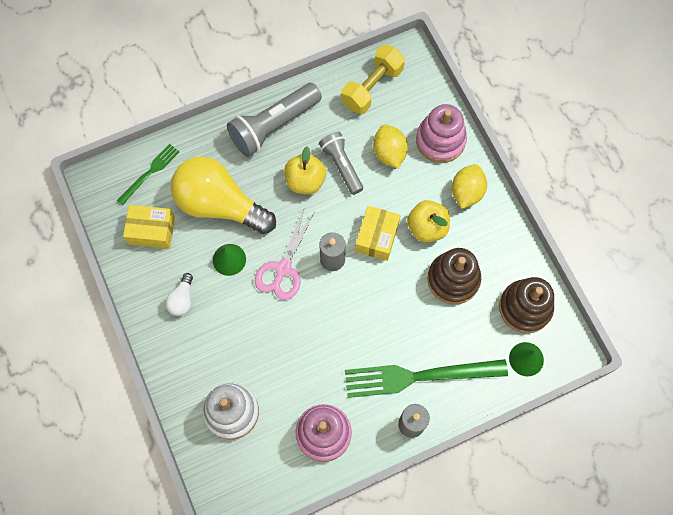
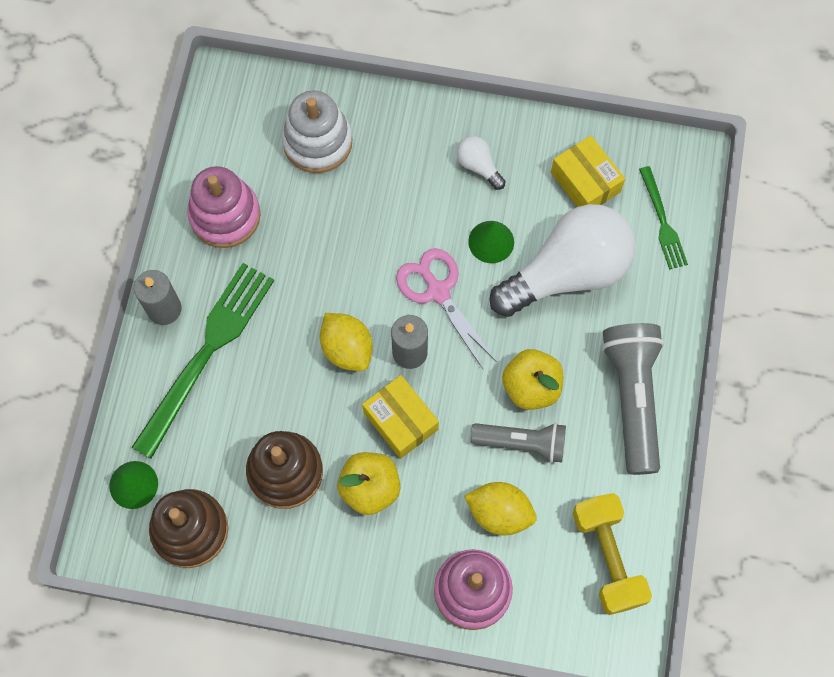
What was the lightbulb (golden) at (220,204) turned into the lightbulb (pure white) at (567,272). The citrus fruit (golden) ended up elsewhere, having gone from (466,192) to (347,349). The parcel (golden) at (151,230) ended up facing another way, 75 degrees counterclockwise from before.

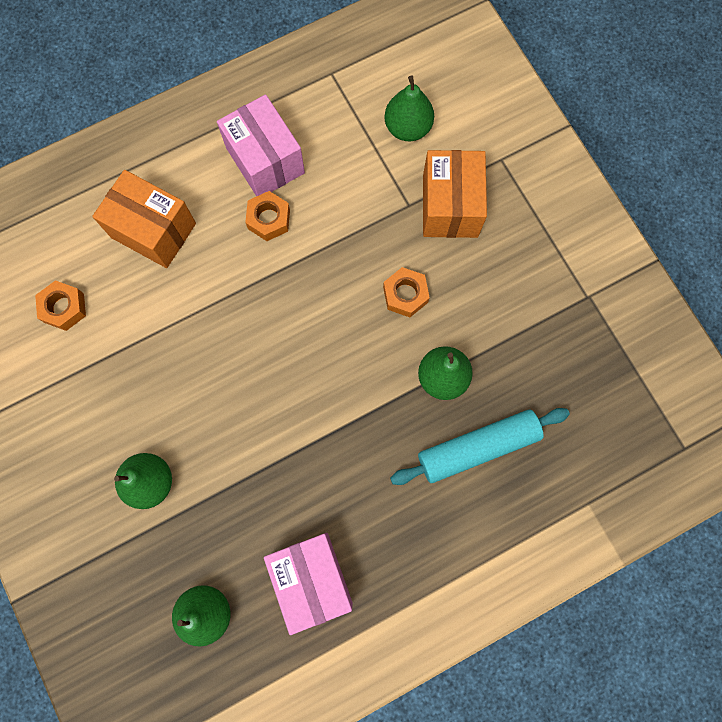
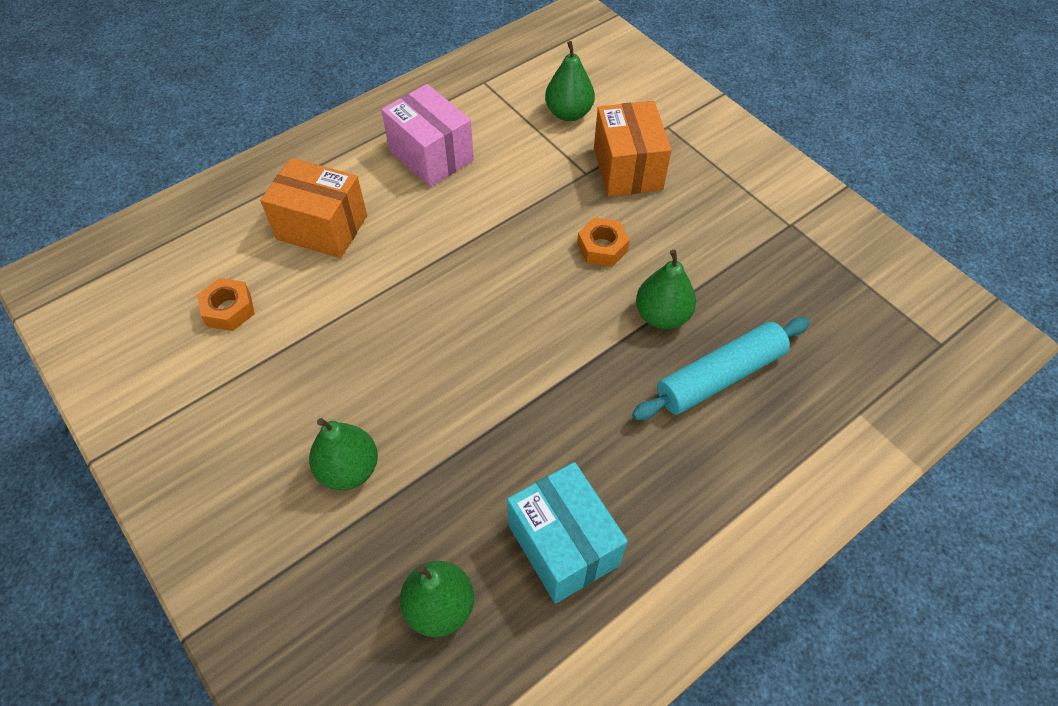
The second view lost the hex nut (orange) at (269,219). What was the parcel (rose-pink) at (311,578) turned into the parcel (teal) at (563,545).

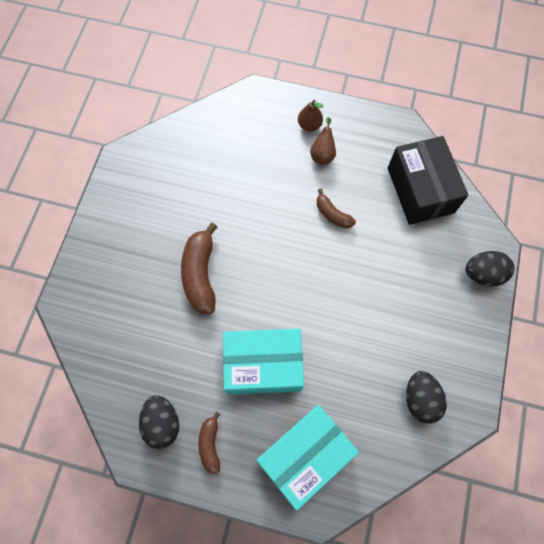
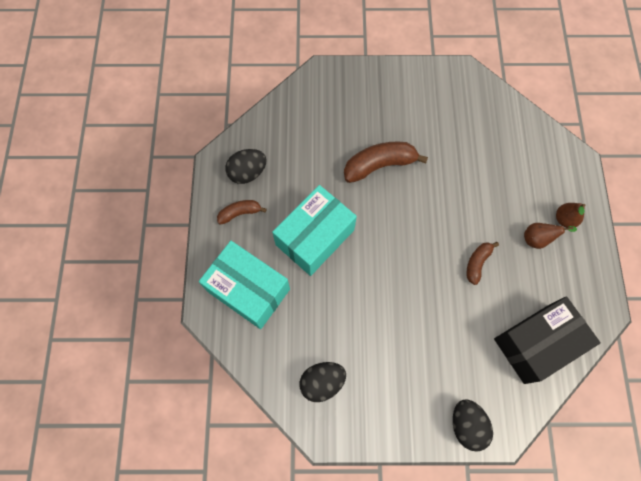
The parcel (teal) at (263,365) ended up facing another way, 60 degrees clockwise from before.

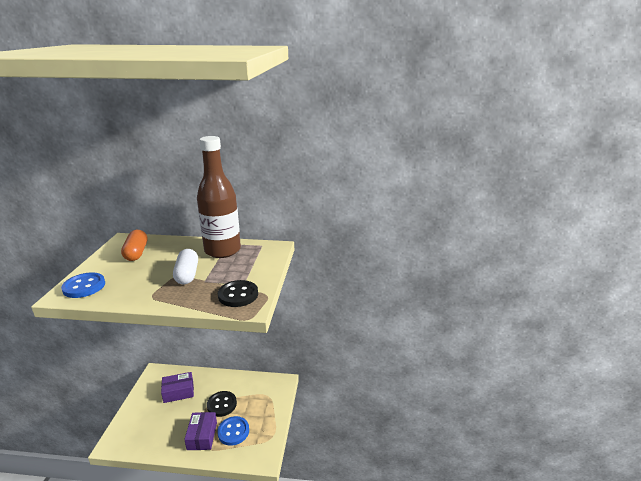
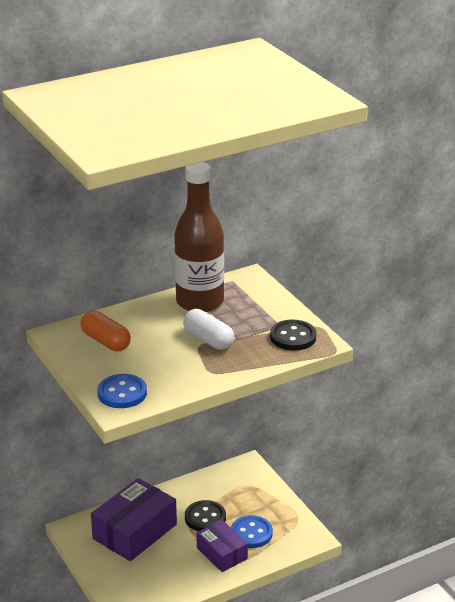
The size of the parcel (violet) at (178,392) changed by a factor of 1.64.

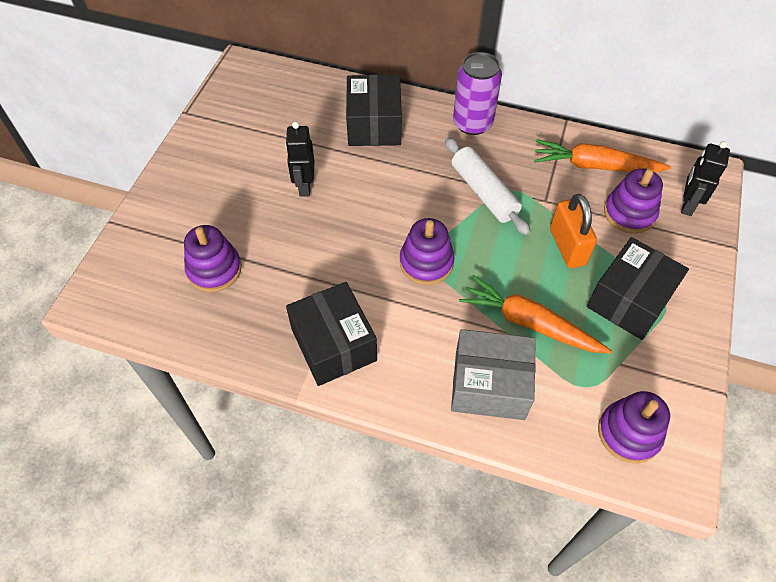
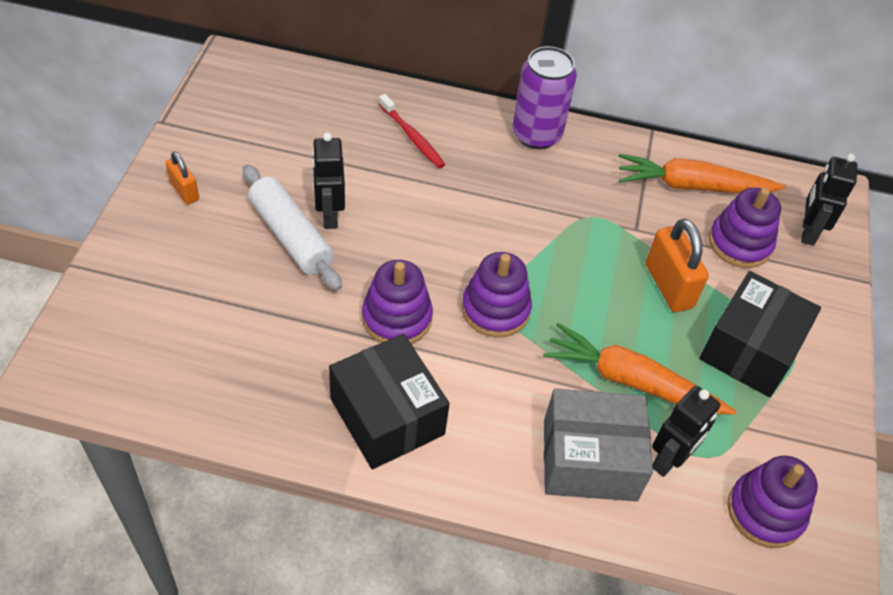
Where the parcel (jet-black) stood at (374,125), the tooth brush (red) came to stand at (412,137). The pastry roller (pure white) ended up elsewhere, having gone from (484,192) to (291,236). The ring stacker (violet) ended up elsewhere, having gone from (214,269) to (397,318). The second view gained the padlock (orange) at (184,191). The second view gained the robot figure (jet-black) at (669,460).

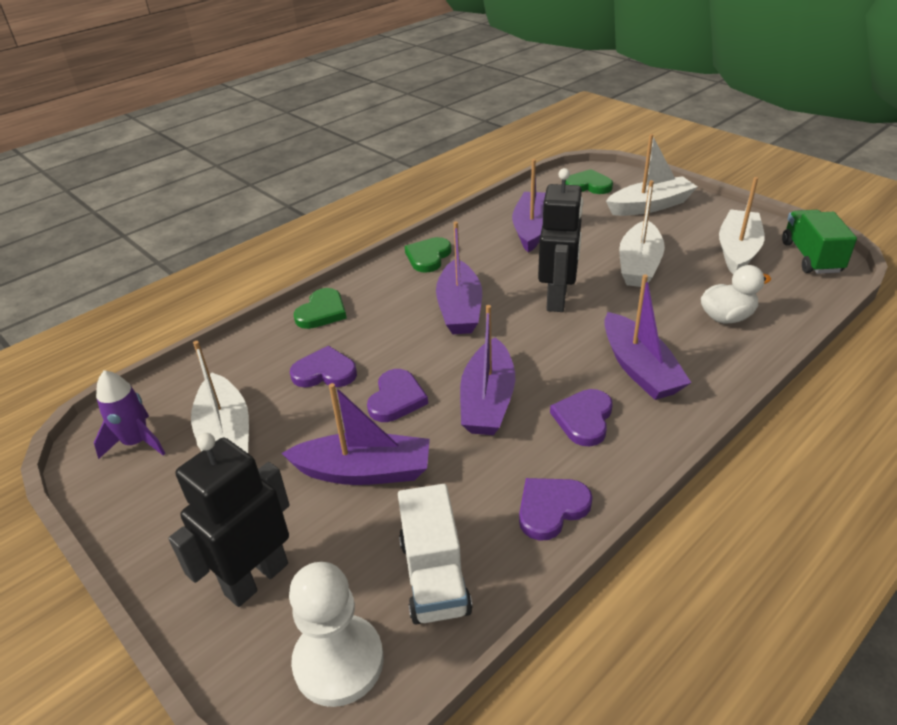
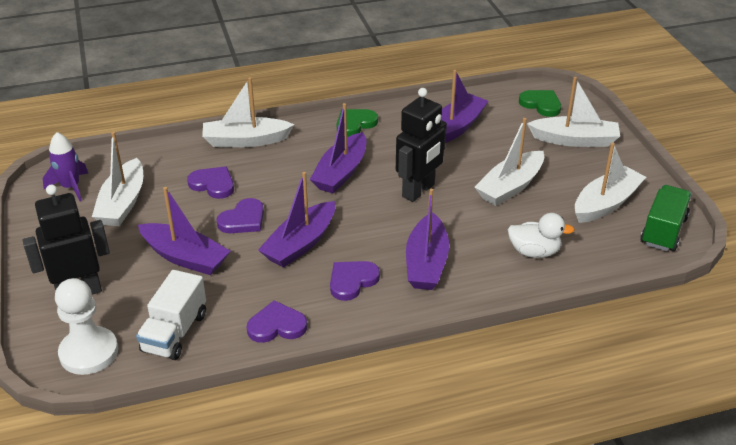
Where the heart shape (green) stood at (322,312), the sailboat (pure white) came to stand at (245,141).

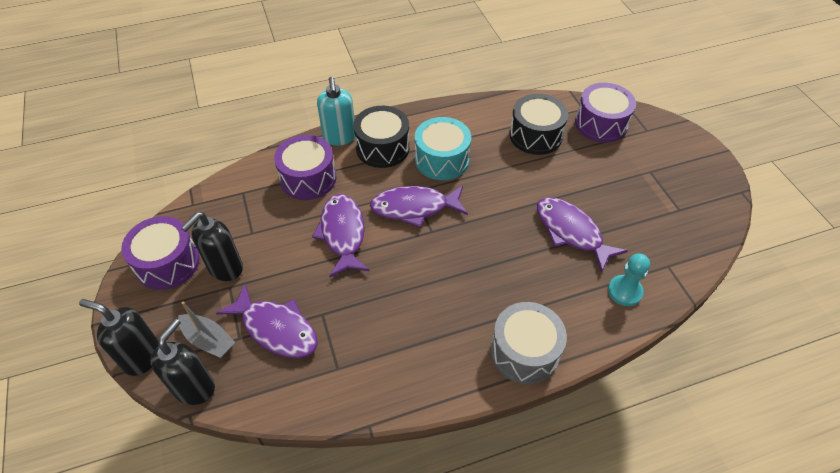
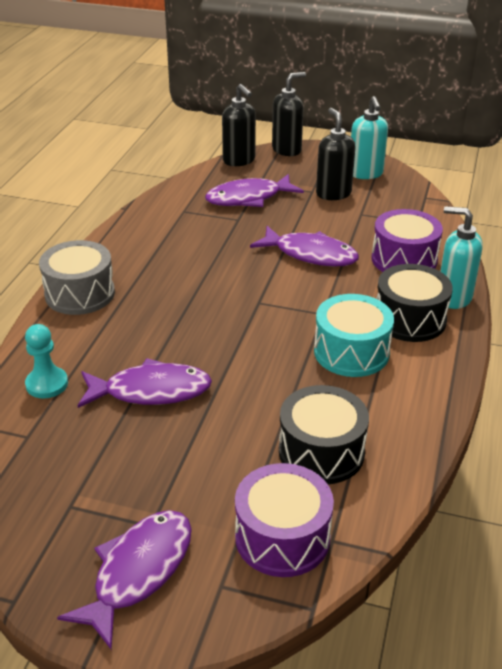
The fish figure (violet) ended up elsewhere, having gone from (414,208) to (138,572). Where the drum (violet) stood at (167,263), the pump bottle (teal) came to stand at (365,174). The second view lost the sailboat (gray) at (208,340).

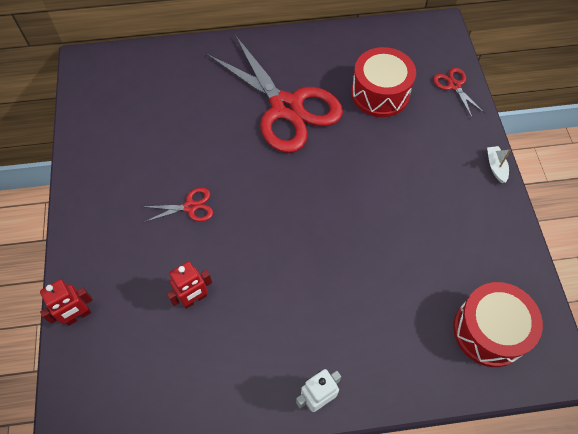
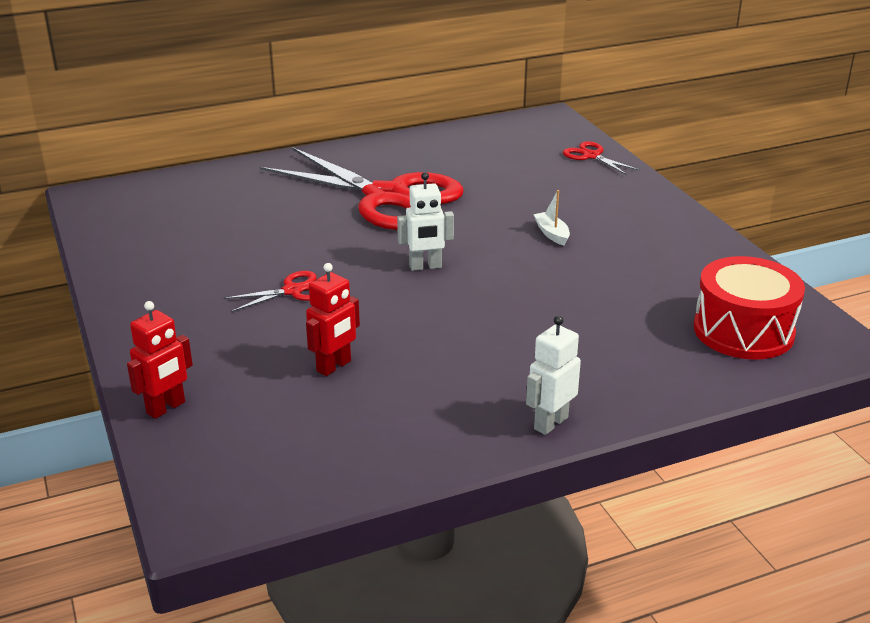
The second view lost the drum (red) at (380,93). The sailboat (pure white) ended up elsewhere, having gone from (495,167) to (552,234). The second view gained the robot figure (pure white) at (425,267).

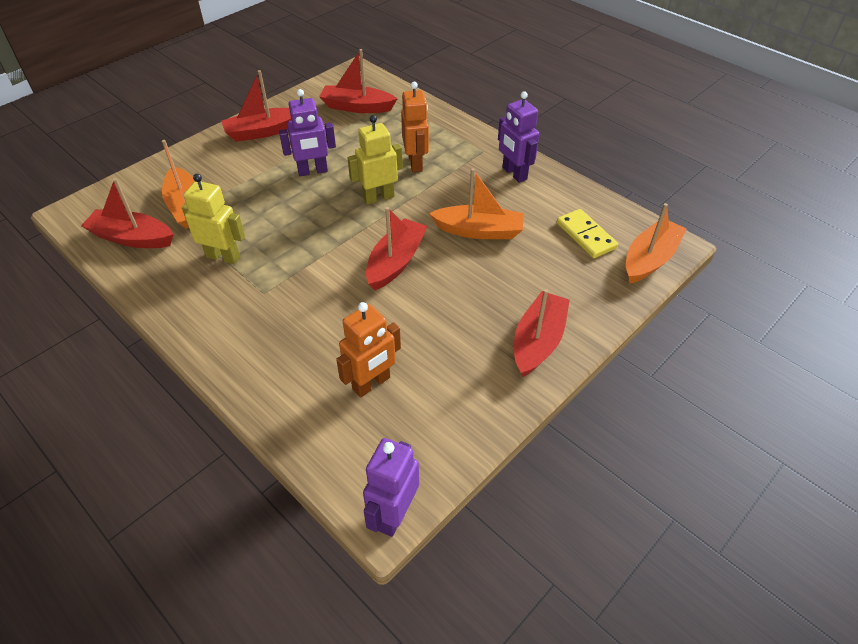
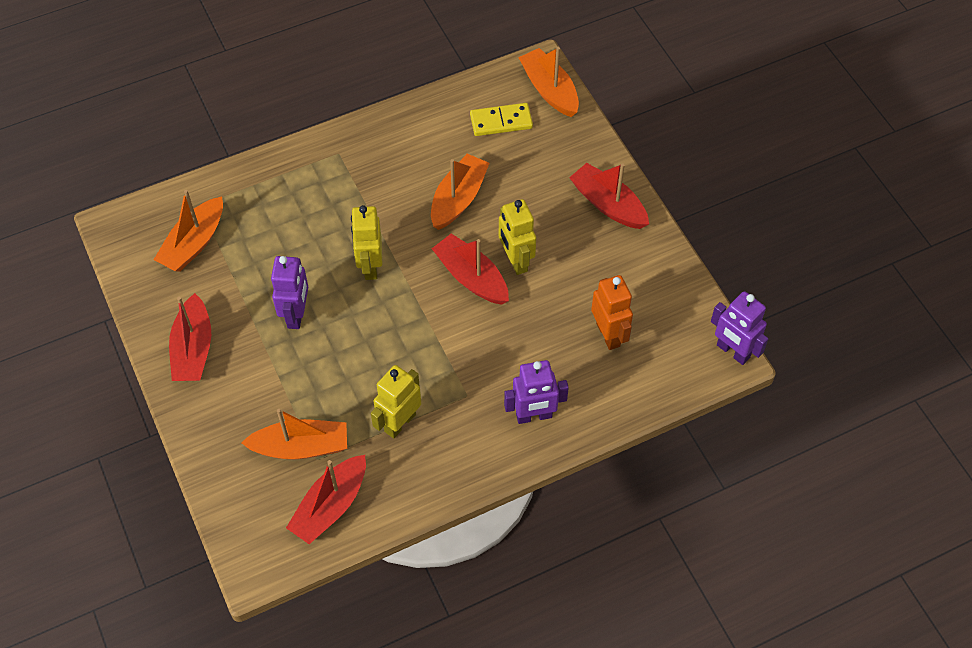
What was the sailboat (red) at (357,107) turned into the sailboat (orange) at (194,243). The second view lost the robot figure (orange) at (416,163). The robot figure (violet) ended up elsewhere, having gone from (514,174) to (534,416). The second view gained the robot figure (golden) at (515,261).

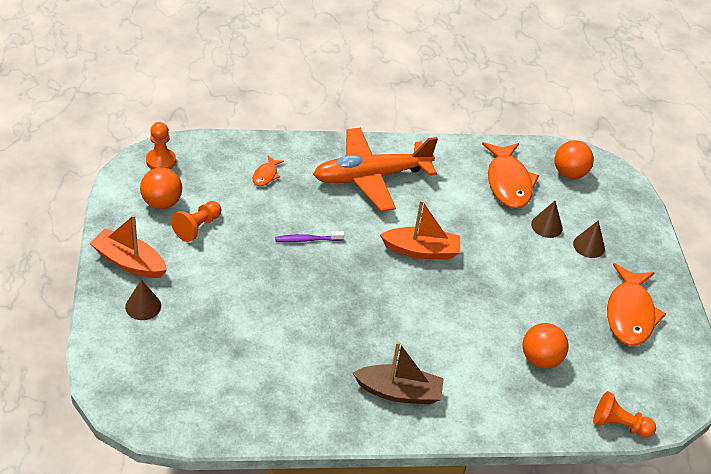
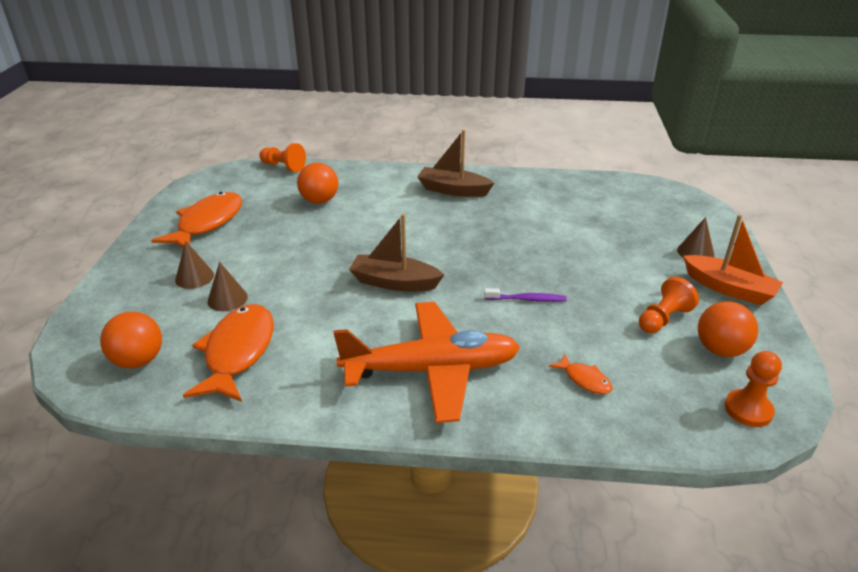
The fish figure (orange) at (266,175) ended up facing another way, 105 degrees clockwise from before. What was the sailboat (orange) at (421,250) turned into the sailboat (brown) at (394,282).

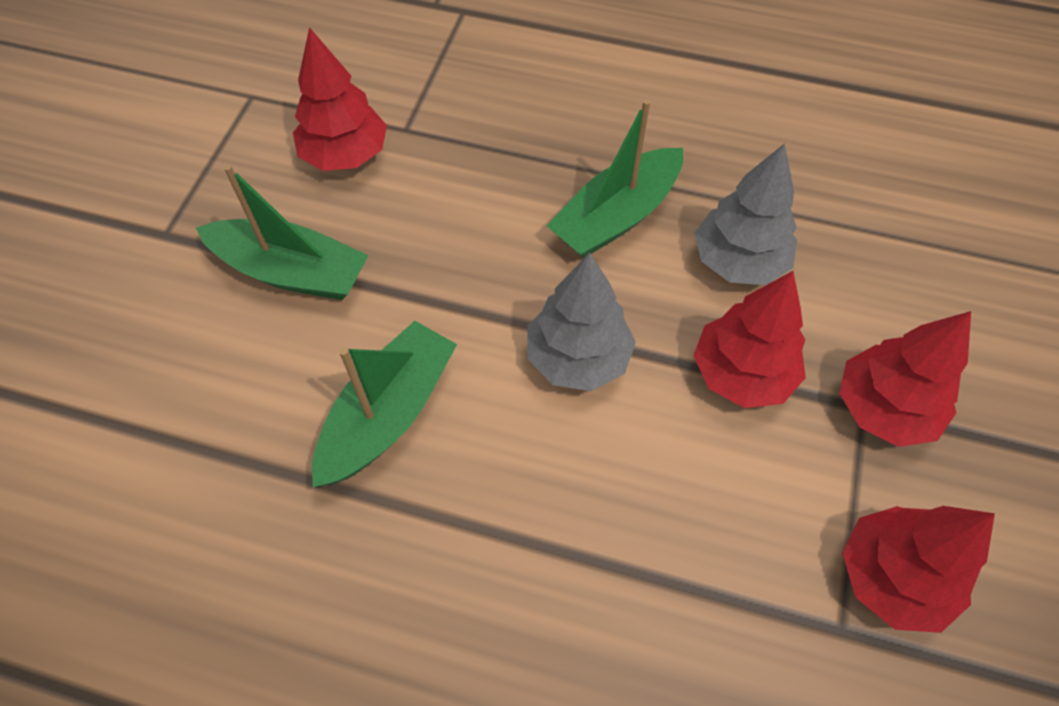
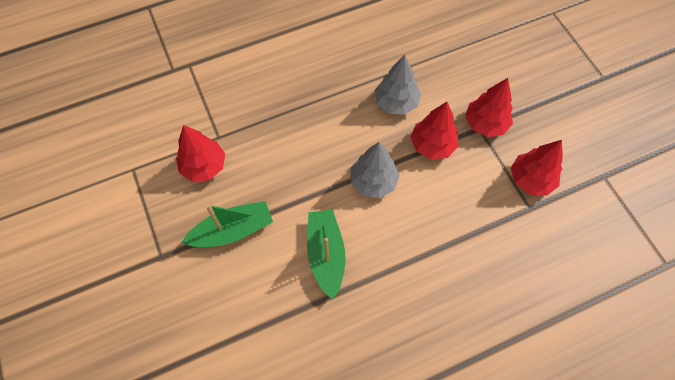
The second view lost the sailboat (green) at (616,216).

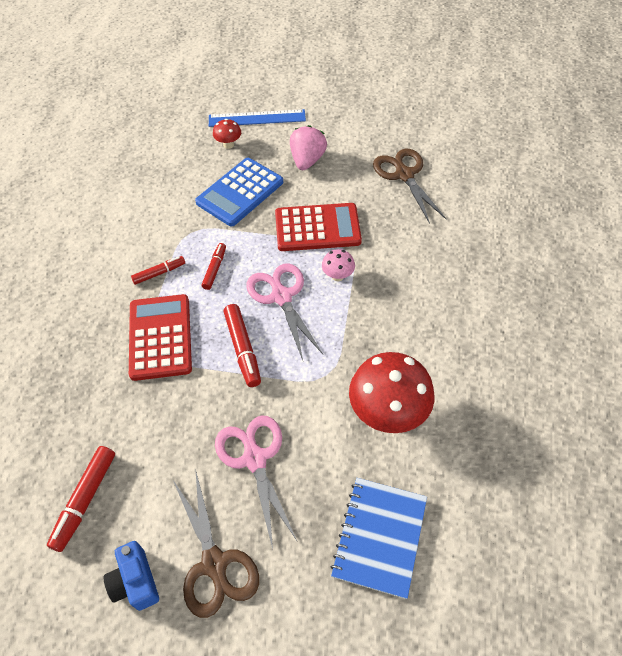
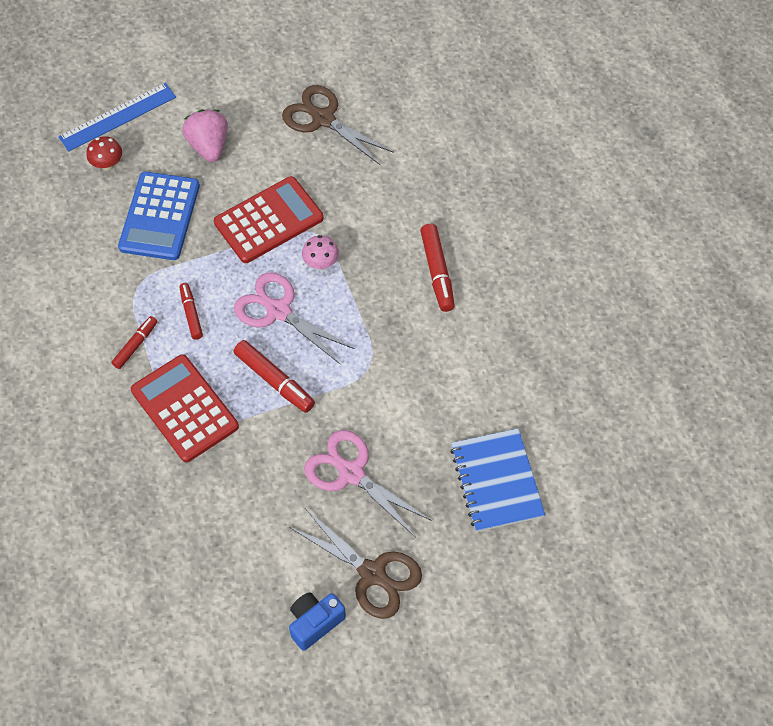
The second view lost the mushroom (red) at (387,413). The felt pen (red) ended up elsewhere, having gone from (85,500) to (437,272). The camera (royal blue) at (135,582) ended up facing another way, 105 degrees clockwise from before.

